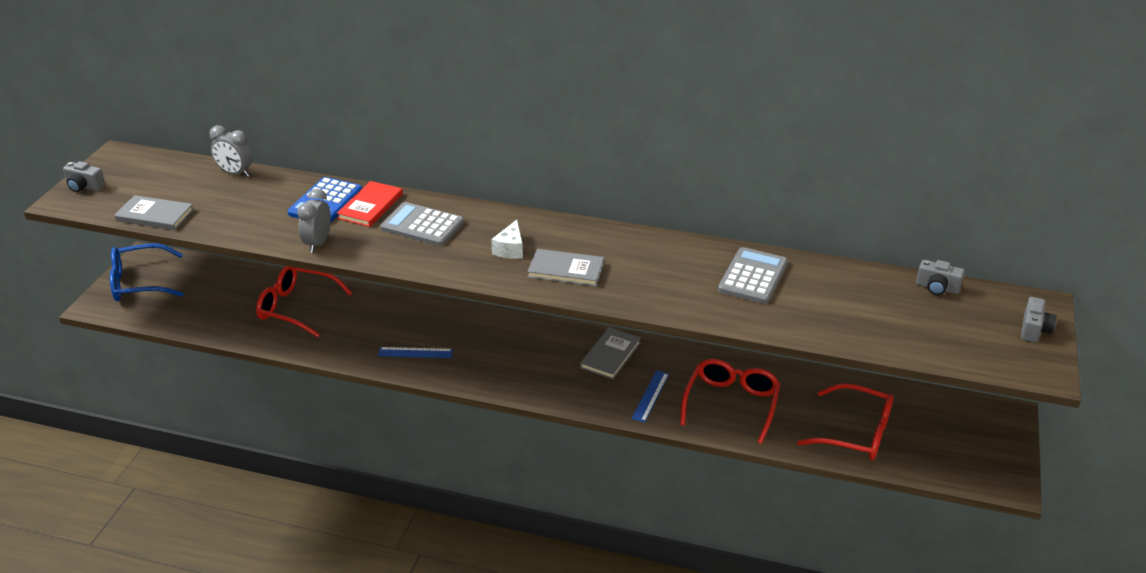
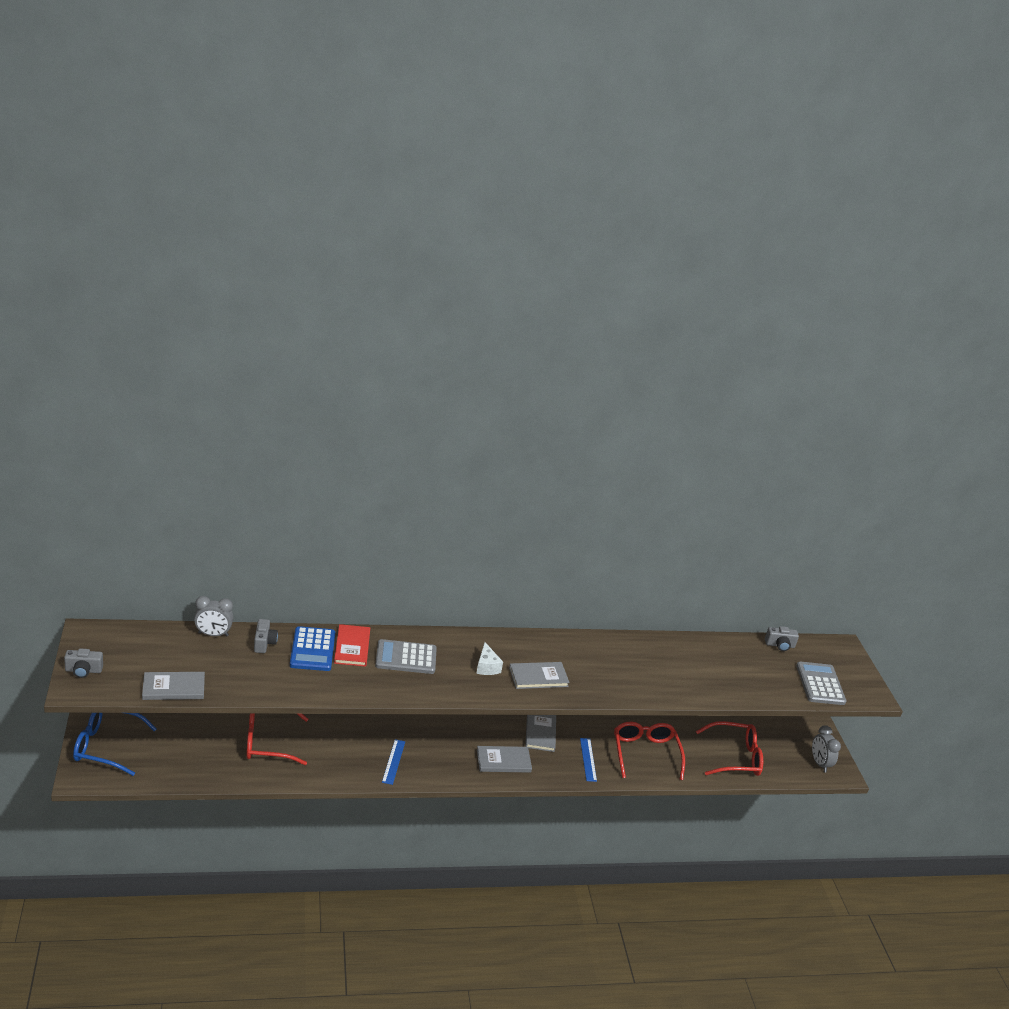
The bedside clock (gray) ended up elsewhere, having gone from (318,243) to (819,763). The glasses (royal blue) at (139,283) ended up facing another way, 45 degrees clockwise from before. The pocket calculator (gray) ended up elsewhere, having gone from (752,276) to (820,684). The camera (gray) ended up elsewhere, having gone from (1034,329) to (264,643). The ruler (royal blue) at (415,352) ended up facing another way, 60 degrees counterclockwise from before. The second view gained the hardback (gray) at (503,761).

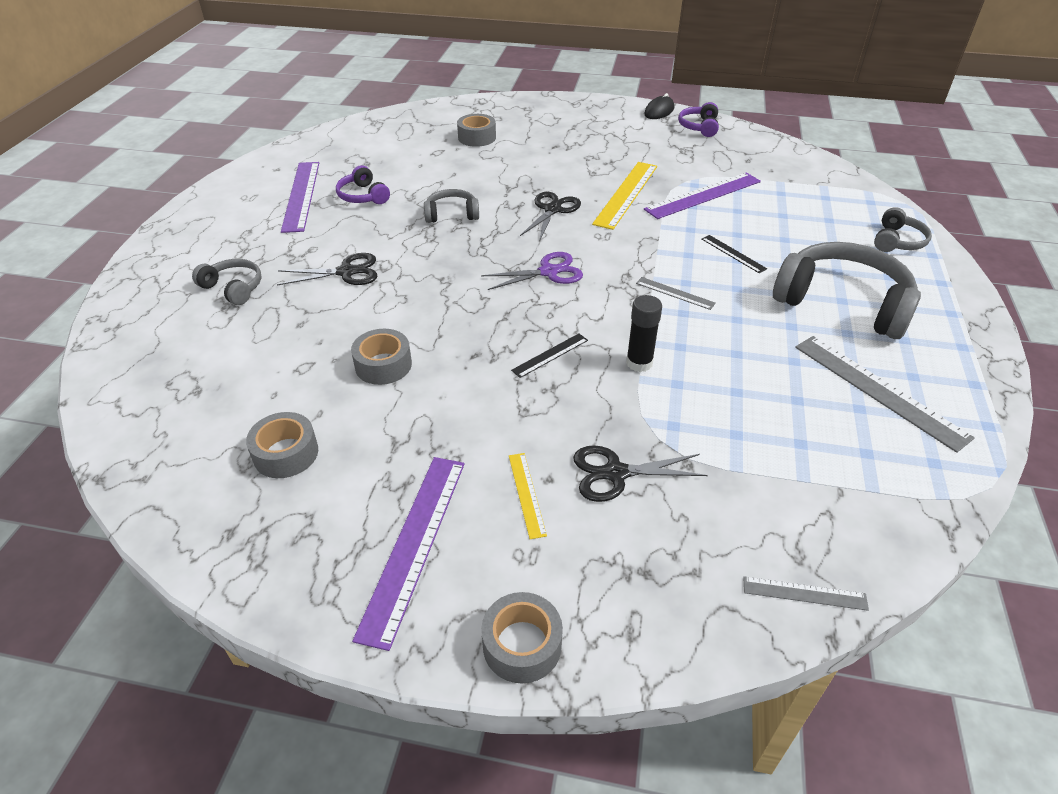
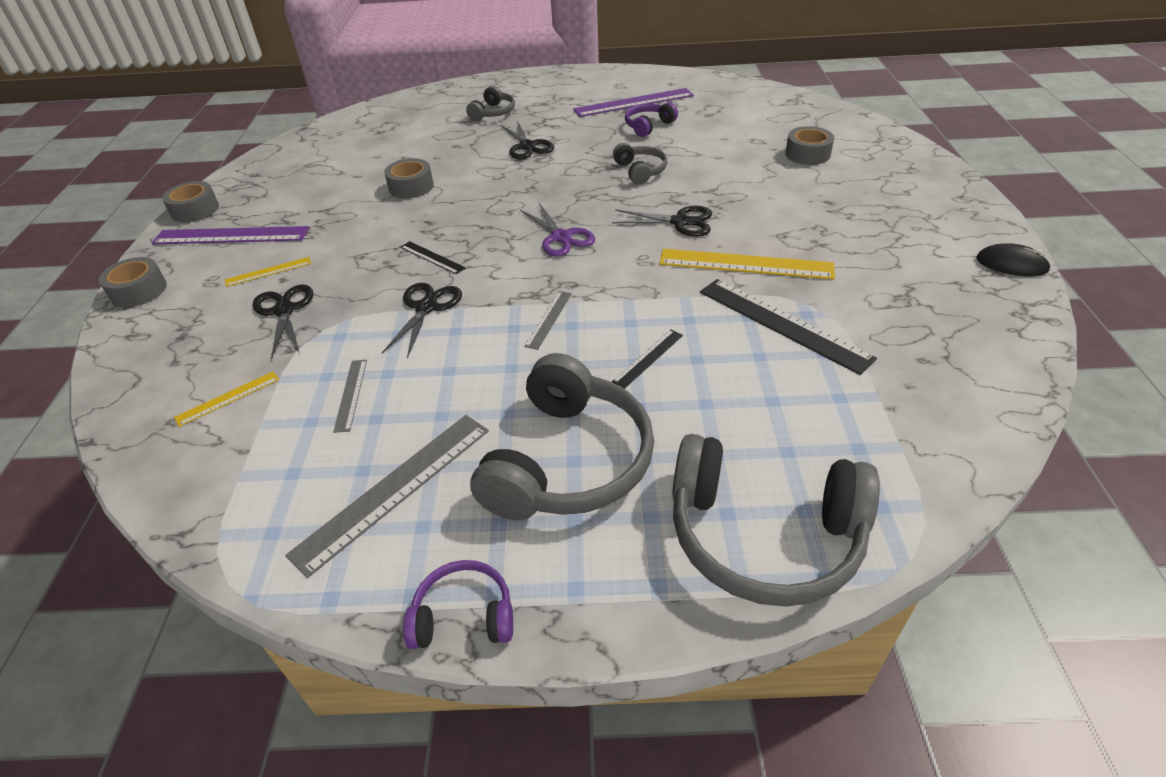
The headphones (violet) ended up elsewhere, having gone from (699,127) to (464,616). What was the ruler (violet) at (703,195) turned into the ruler (jet-black) at (782,324). The size of the headphones (gray) at (897,241) changed by a factor of 2.03. Where the glue stick (jet-black) stood at (639,363), the scissors (jet-black) came to stand at (426,307). The sticky tape (gray) ended up elsewhere, having gone from (286,453) to (195,210). The ruler (gray) ended up elsewhere, having gone from (804,593) to (351,394). The second view gained the ruler (golden) at (228,398).

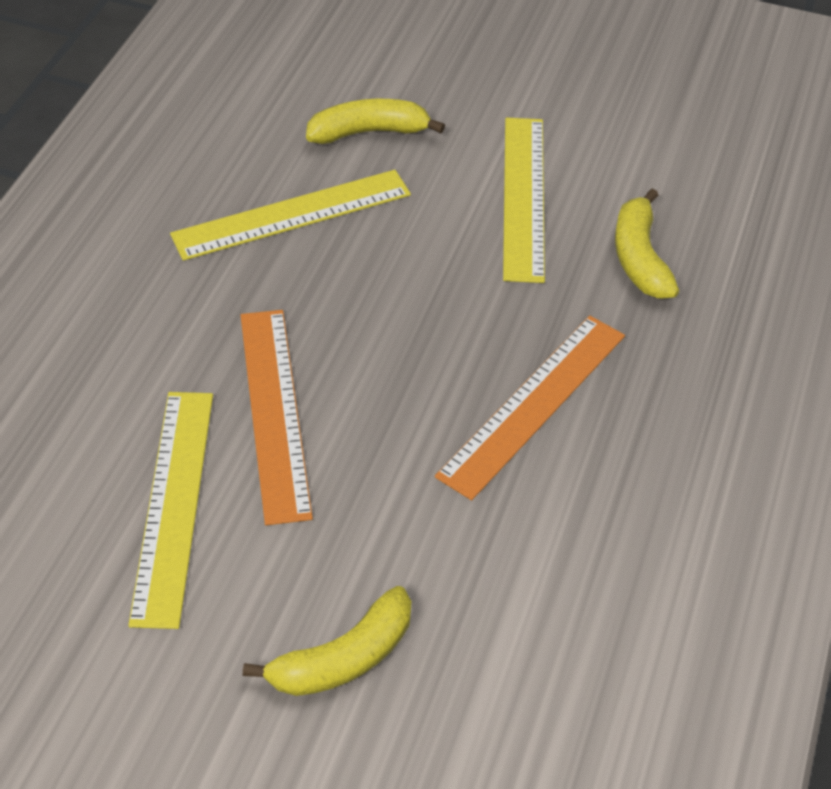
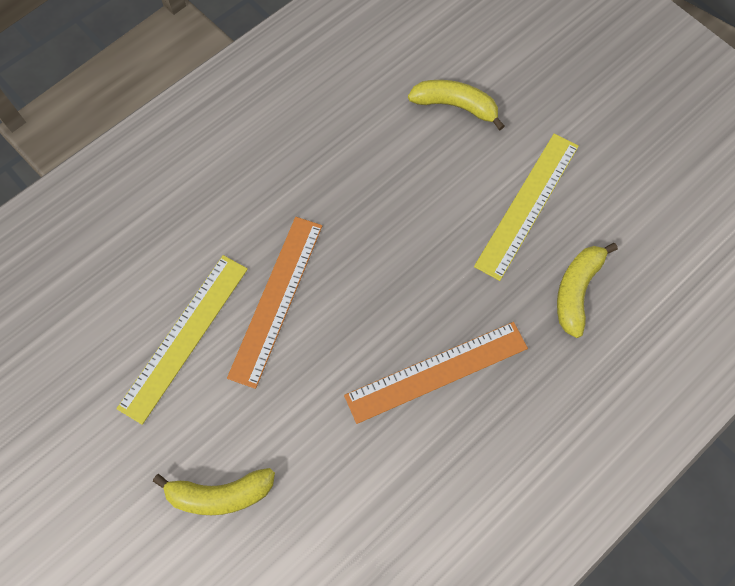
The second view lost the ruler (golden) at (292,215).

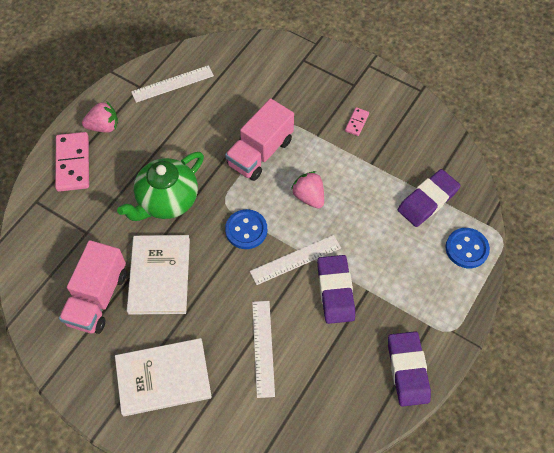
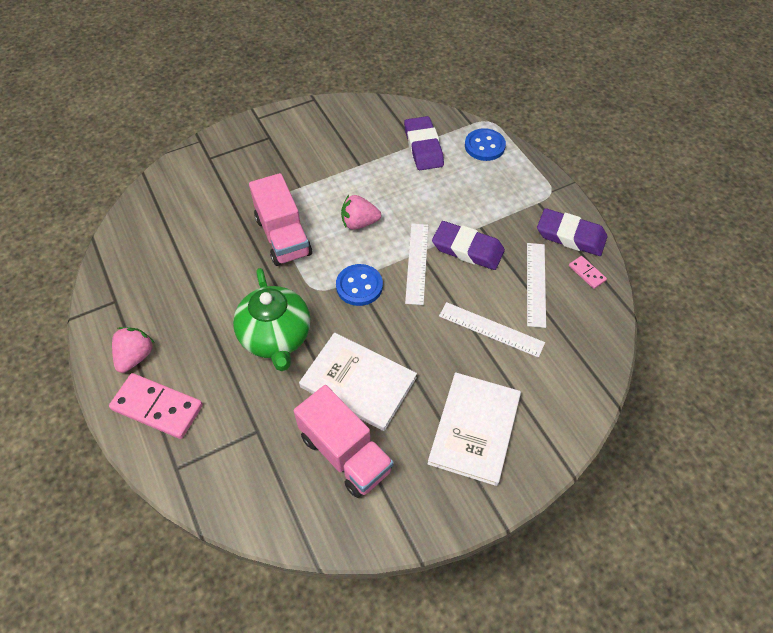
The ruler (pure white) ended up elsewhere, having gone from (172,84) to (536,284). The domino tile (rose-pink) ended up elsewhere, having gone from (357,122) to (587,273).

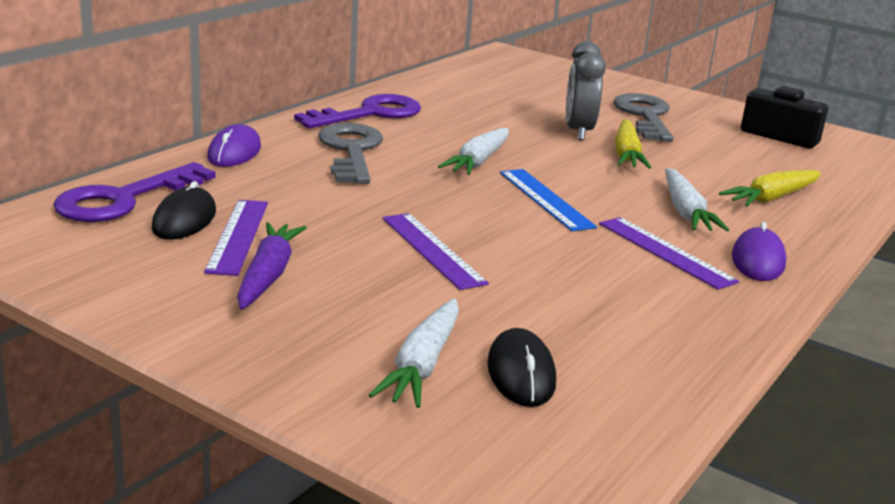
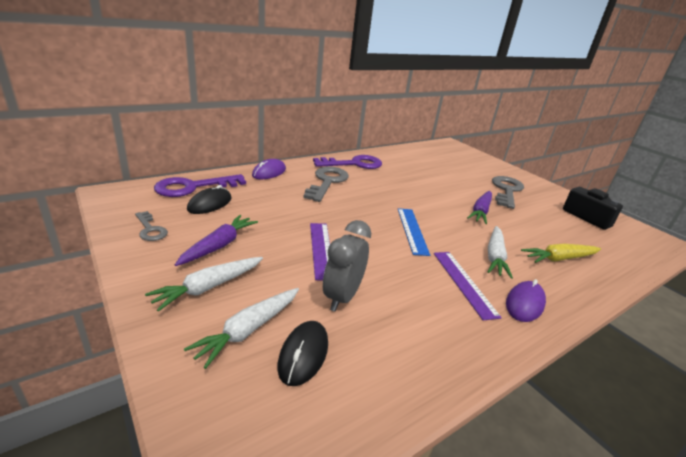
The bedside clock (gray) ended up elsewhere, having gone from (578,132) to (342,297). What was the root vegetable (golden) at (626,154) turned into the root vegetable (violet) at (480,211). The root vegetable (pure white) ended up elsewhere, having gone from (478,161) to (208,287). The second view lost the ruler (violet) at (238,236). The second view gained the door key (gray) at (150,229).

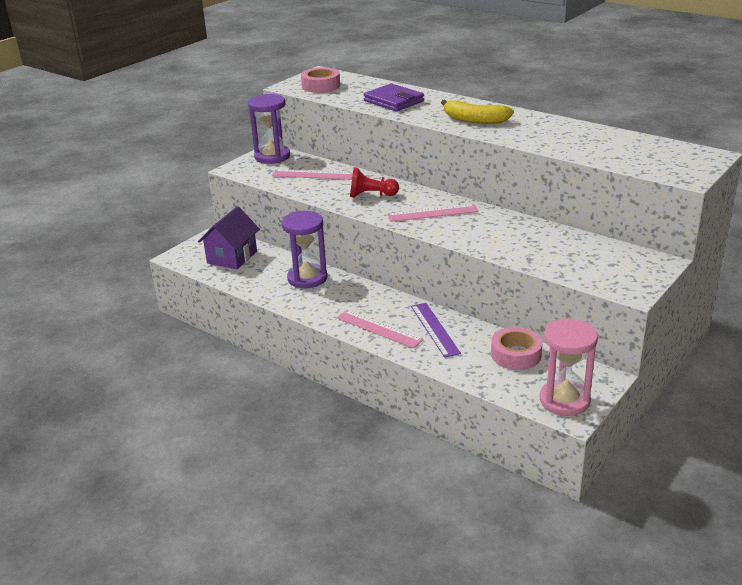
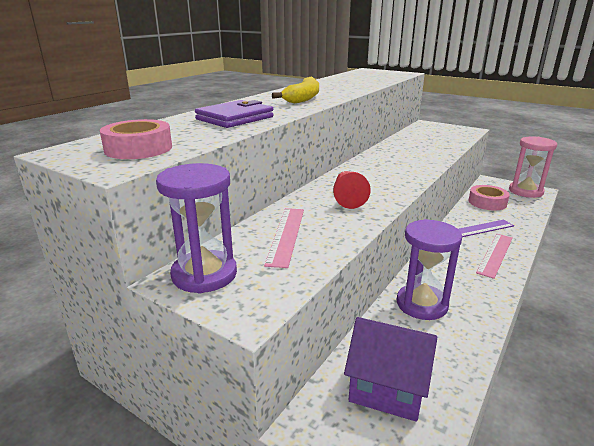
The second view lost the ruler (rose-pink) at (432,213).

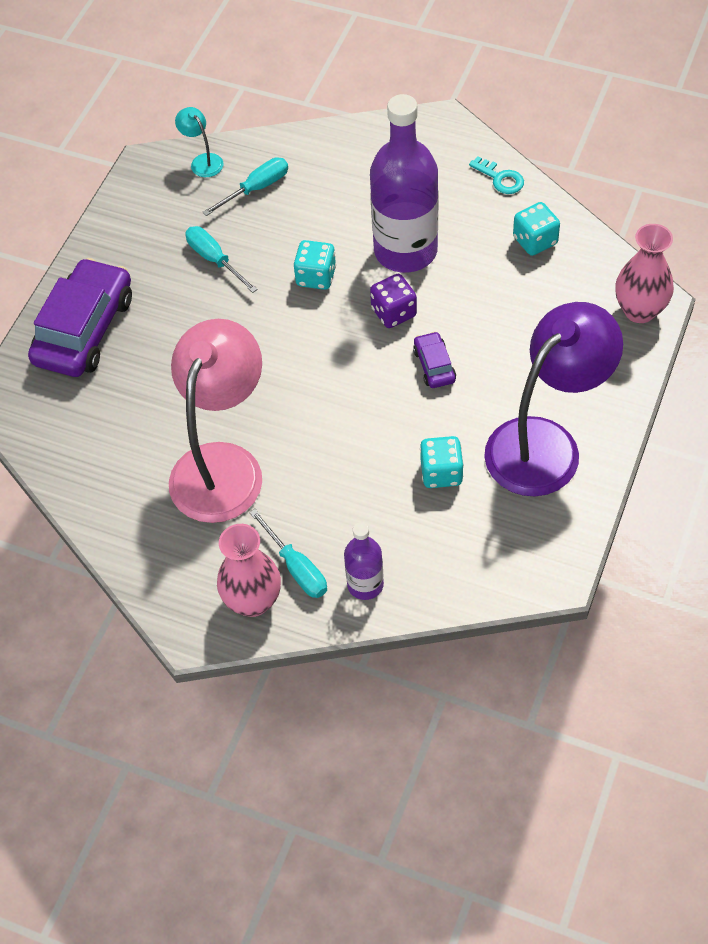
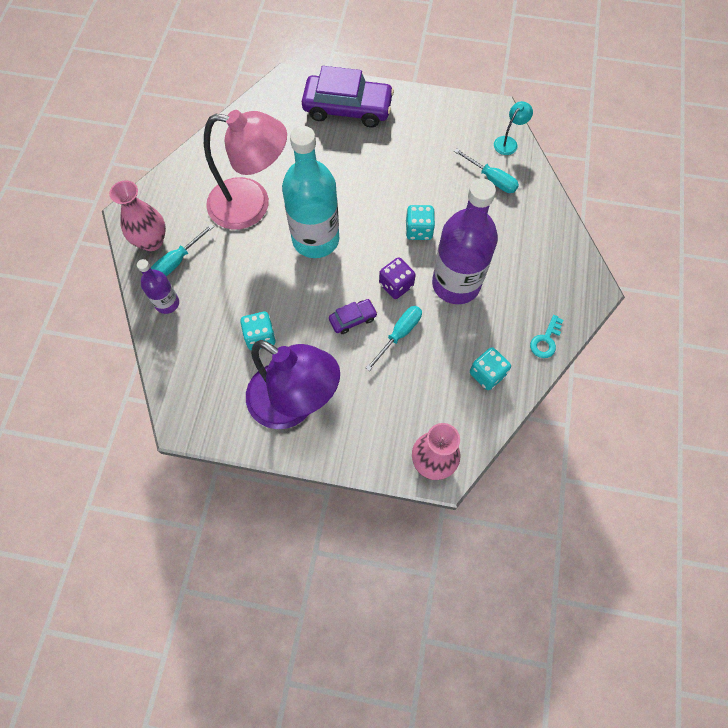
The flat screwdriver (teal) ended up elsewhere, having gone from (215,260) to (399,334). The second view gained the flask (teal) at (315,239).

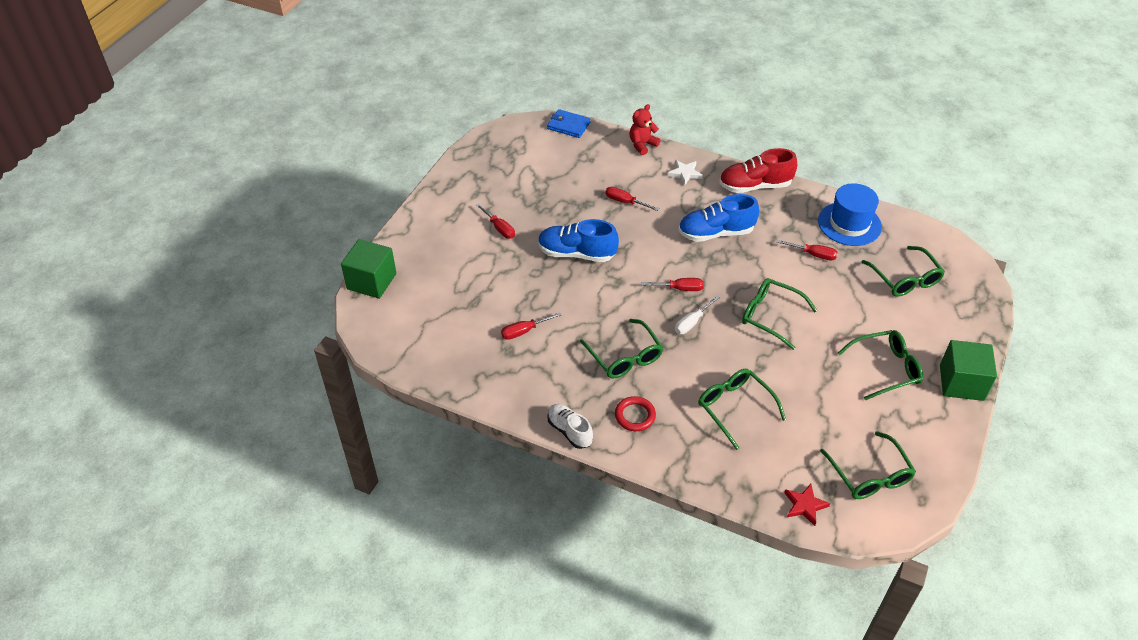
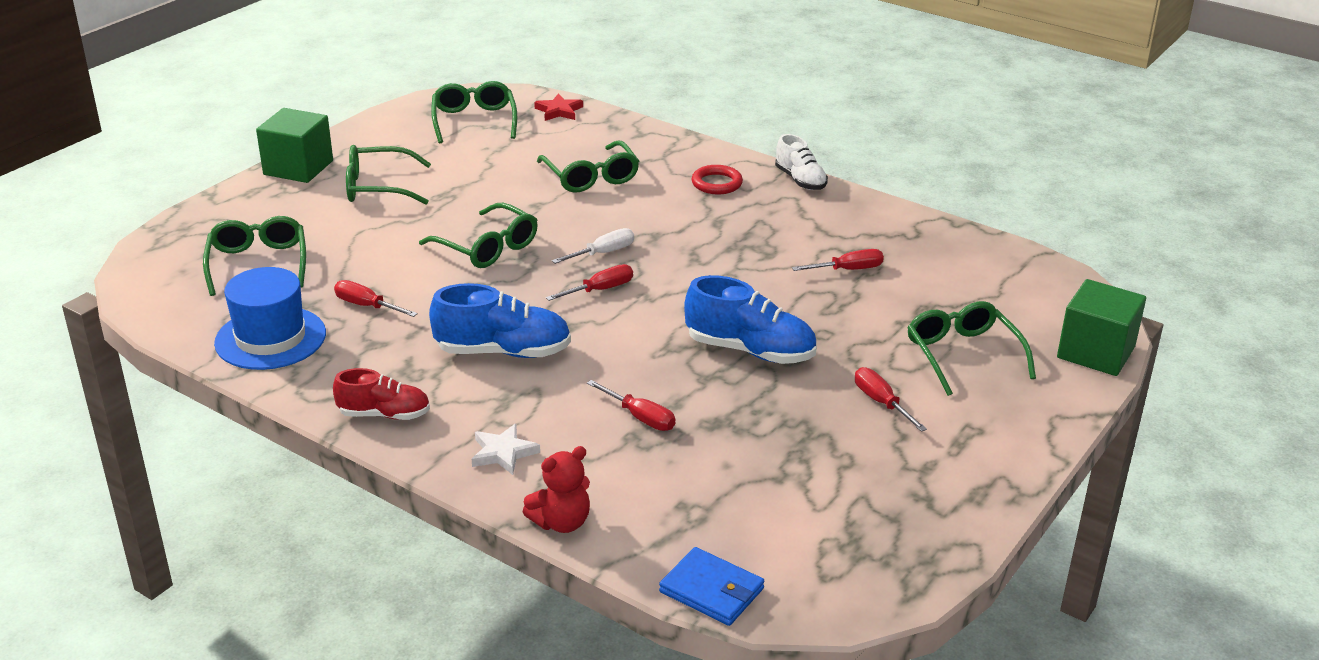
The size of the shoe (red) at (755,186) changed by a factor of 0.65. The flat screwdriver (red) at (680,288) ended up facing another way, 135 degrees clockwise from before. The glasses (green) ended up elsewhere, having gone from (624,357) to (963,355).

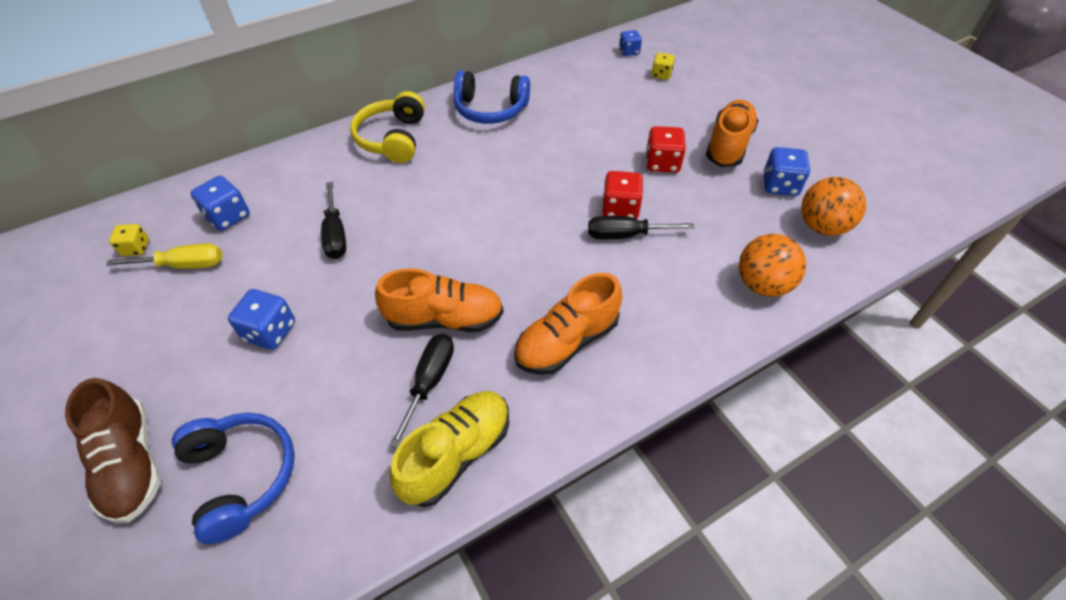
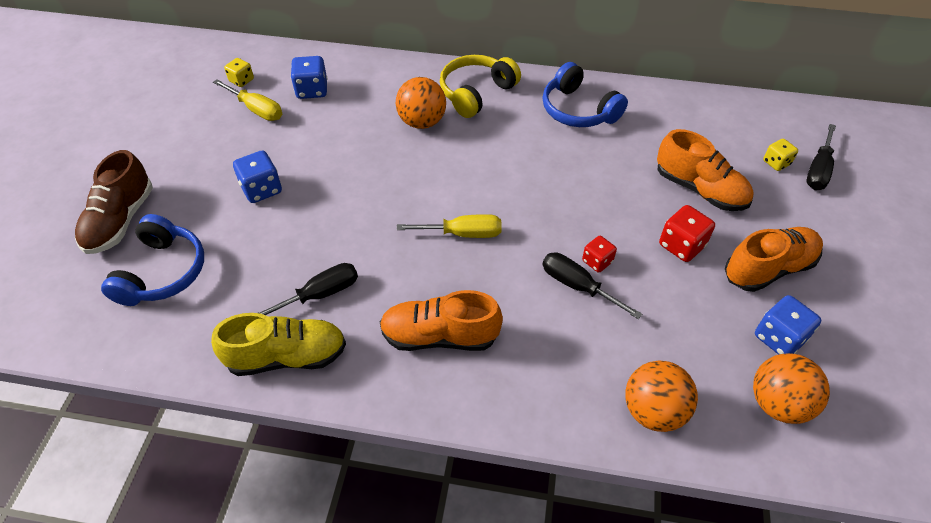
The second view lost the die (royal blue) at (629,51). The size of the die (red) at (620,209) changed by a factor of 0.64. The flat screwdriver (jet-black) ended up elsewhere, having gone from (335,234) to (818,170). The shoe (orange) ended up elsewhere, having gone from (444,319) to (700,189). The second view gained the play ball (orange) at (422,122). The second view gained the flat screwdriver (golden) at (463,234).

